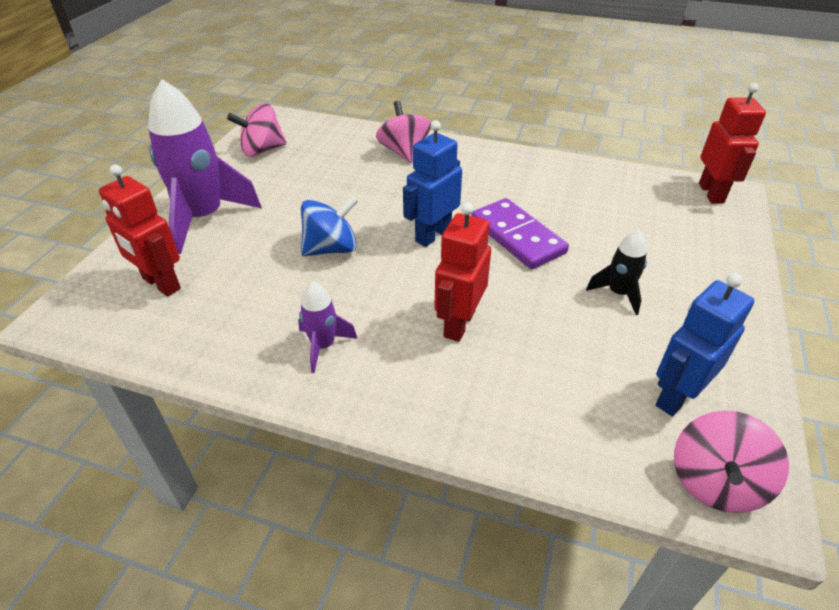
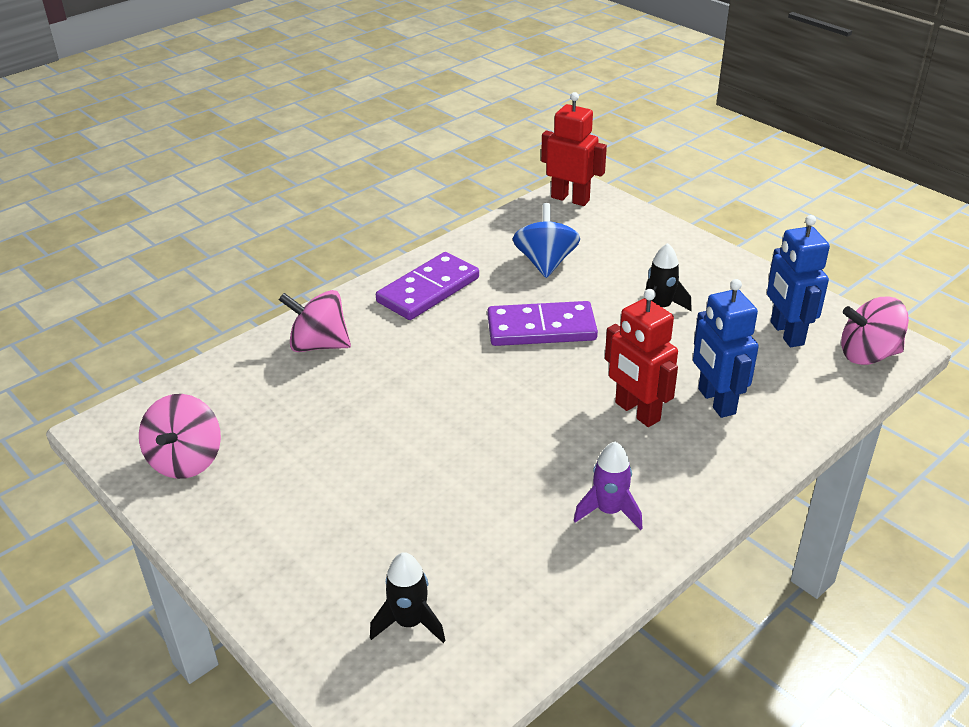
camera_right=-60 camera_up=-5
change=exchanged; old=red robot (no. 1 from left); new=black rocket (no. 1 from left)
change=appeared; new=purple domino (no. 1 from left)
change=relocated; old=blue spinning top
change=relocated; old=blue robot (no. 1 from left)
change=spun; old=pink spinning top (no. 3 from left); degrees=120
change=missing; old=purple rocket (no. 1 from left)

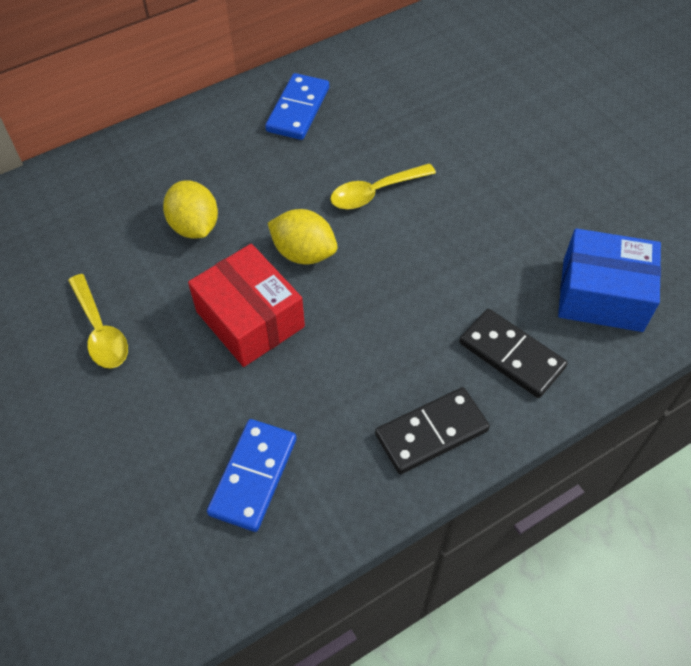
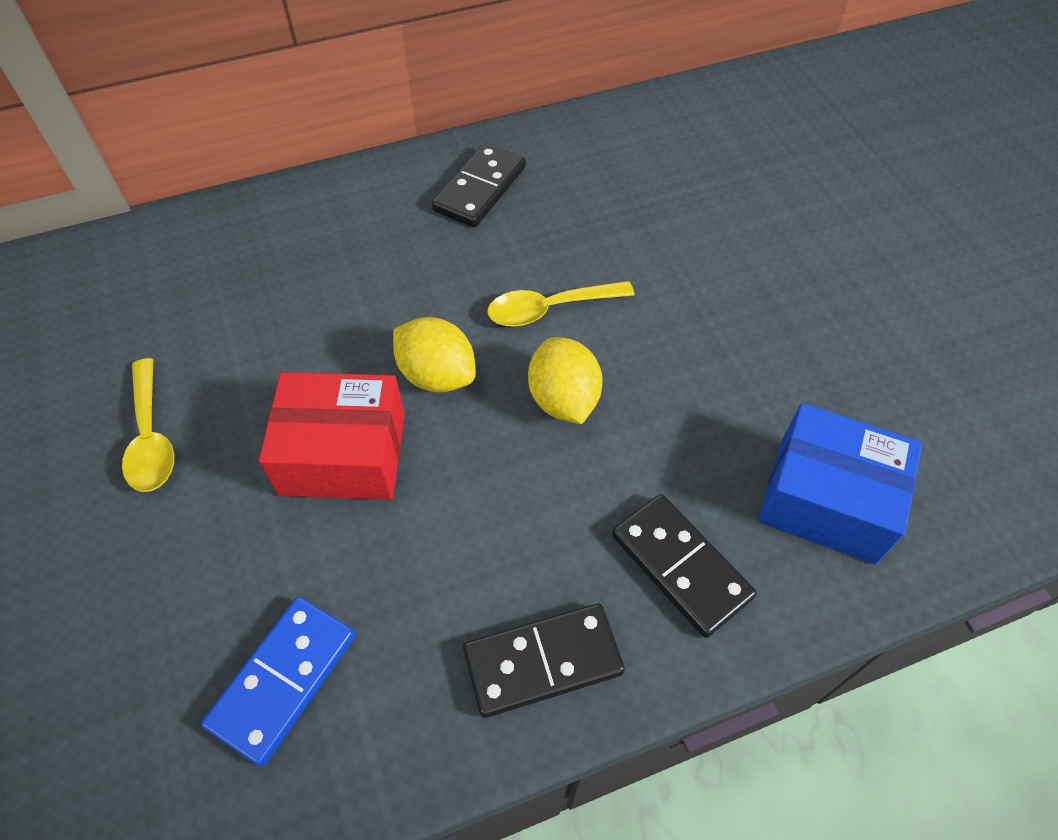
camera_right=10 camera_up=0
change=spun; old=red box; degrees=-60
change=colour; old=blue domino (no. 2 from left); new=black domino (no. 1 from left)
change=relocated; old=yellow lemon (no. 1 from left in the first image); new=yellow lemon (no. 2 from left)

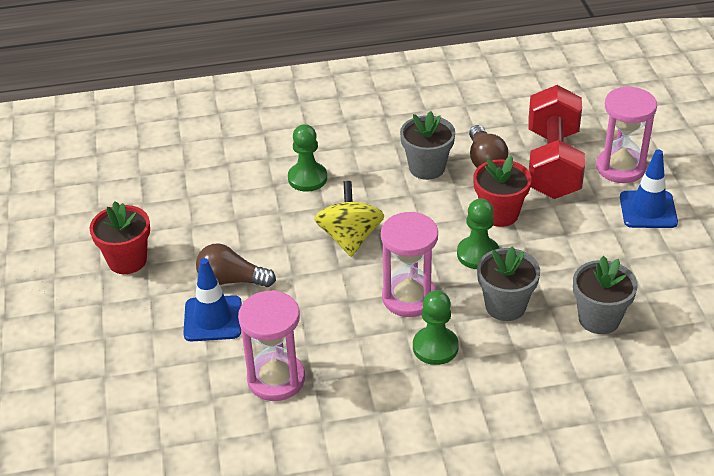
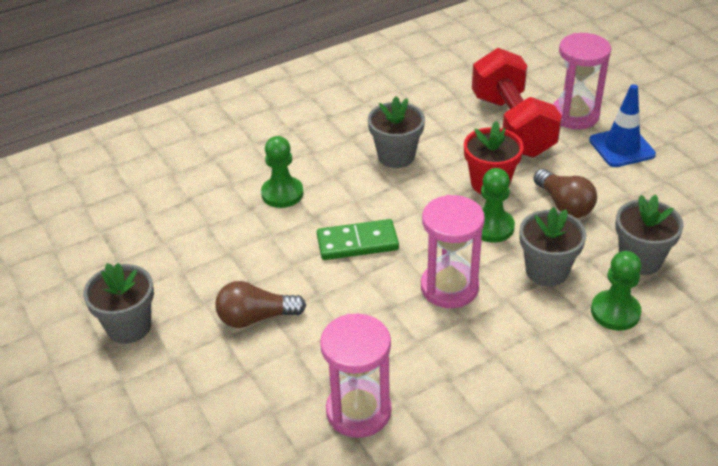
camera_right=-20 camera_up=0
change=colour; old=red flower pot (no. 1 from left); new=grey flower pot (no. 1 from left)
change=exchanged; old=yellow spinning top; new=green domino
change=relocated; old=brown light bulb (no. 2 from left)
change=relocated; old=green pawn (no. 2 from left in the first image); new=green pawn (no. 3 from left)
change=missing; old=blue traffic cone (no. 1 from left)

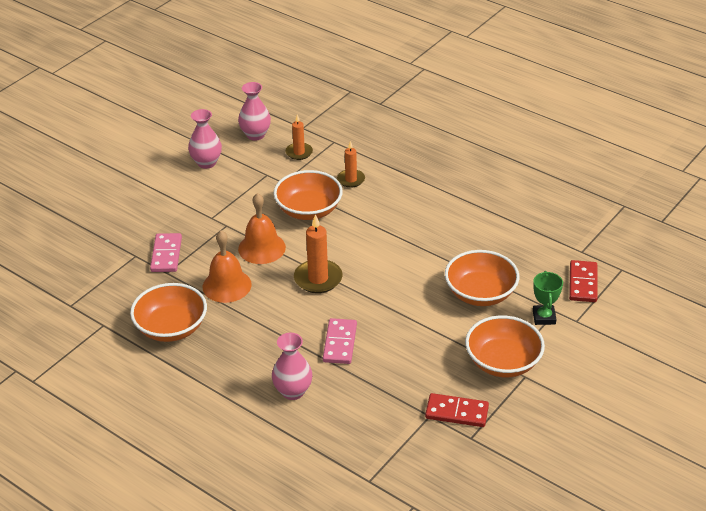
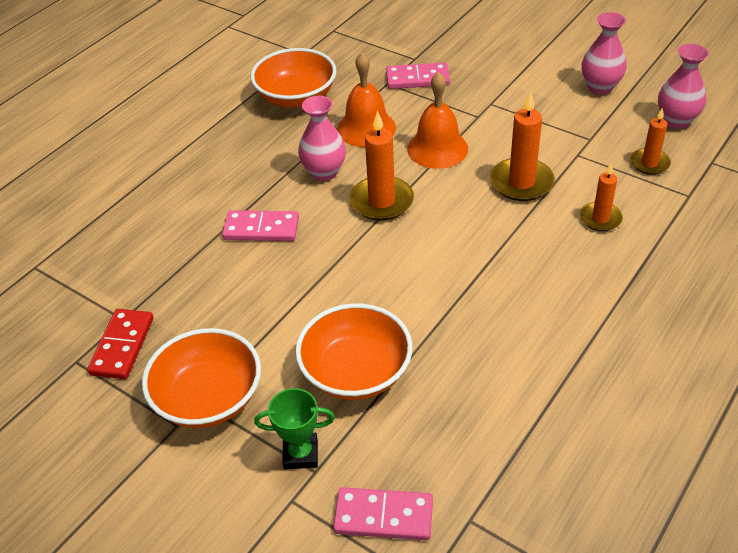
camera_right=90 camera_up=5
change=relocated; old=pink vase (no. 3 from left in the first image); new=pink vase (no. 1 from left)
change=colour; old=red domino (no. 2 from left); new=pink domino (no. 2 from left)
change=exchanged; old=orange bowl (no. 2 from left); new=orange candle (no. 2 from left)

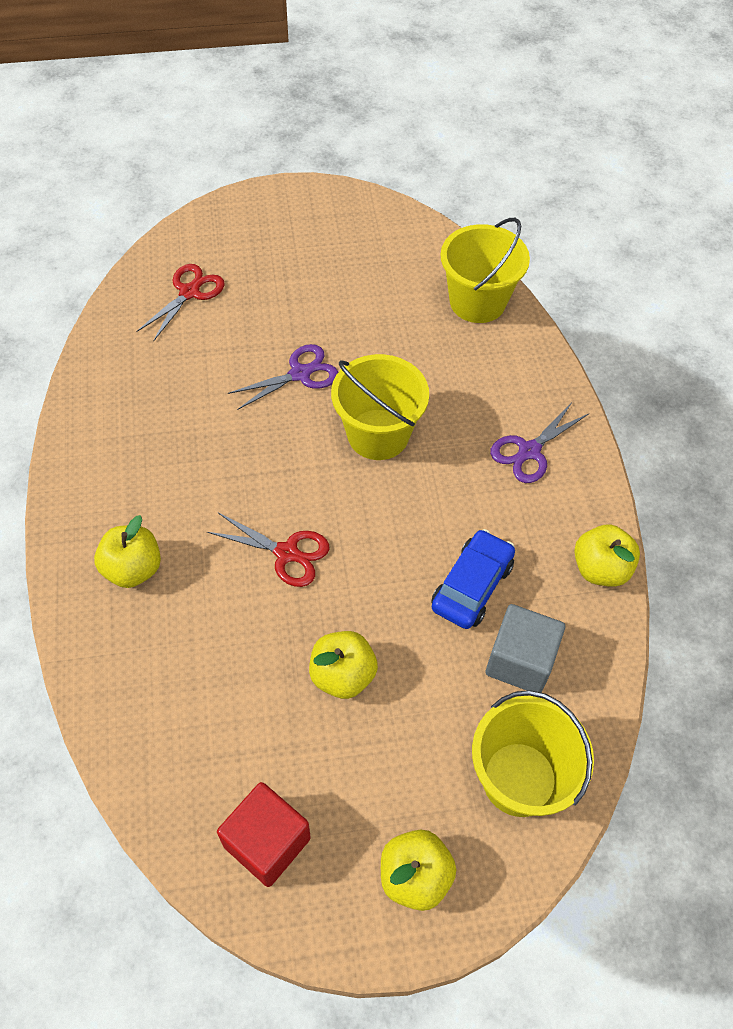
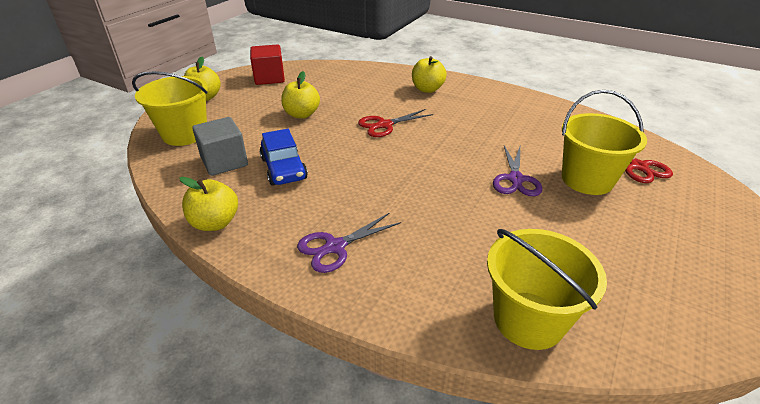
camera_right=130 camera_up=-20
change=spun; old=purple scissors (no. 2 from left in the first image); degrees=-120
change=relocated; old=yellow bucket (no. 1 from left in the first image); new=yellow bucket (no. 3 from left)

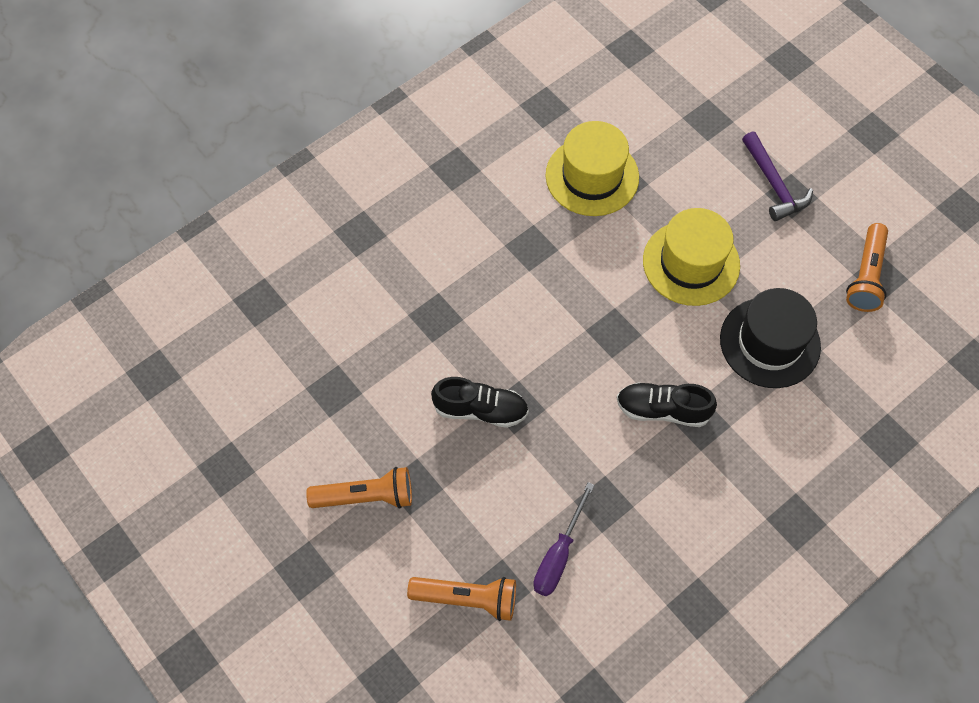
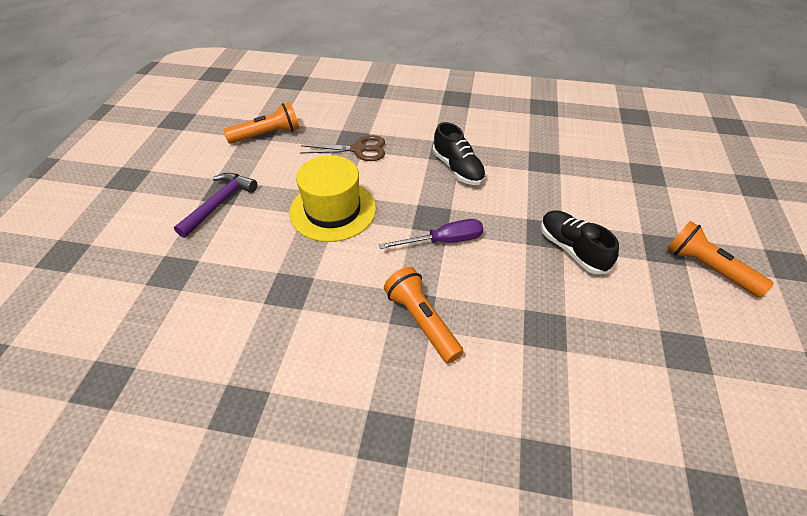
camera_right=-130 camera_up=-15
change=exchanged; old=black hat; new=brown scissors
change=relocated; old=purple screwdriver
change=relocated; old=orange flashlight (no. 2 from left)
change=missing; old=yellow hat (no. 1 from left)

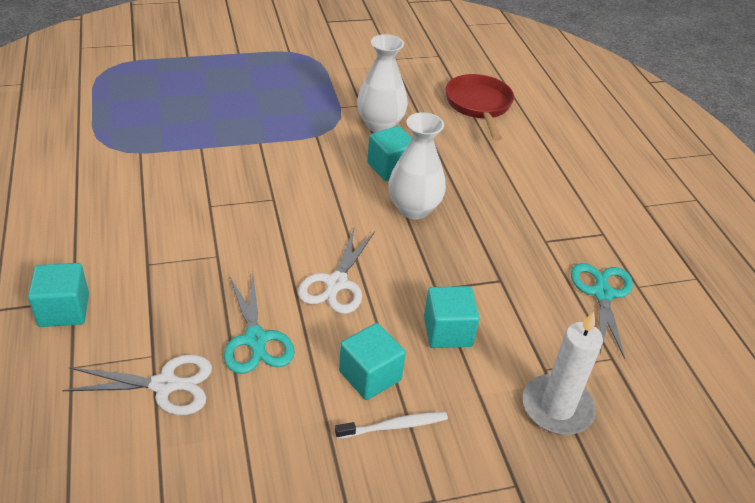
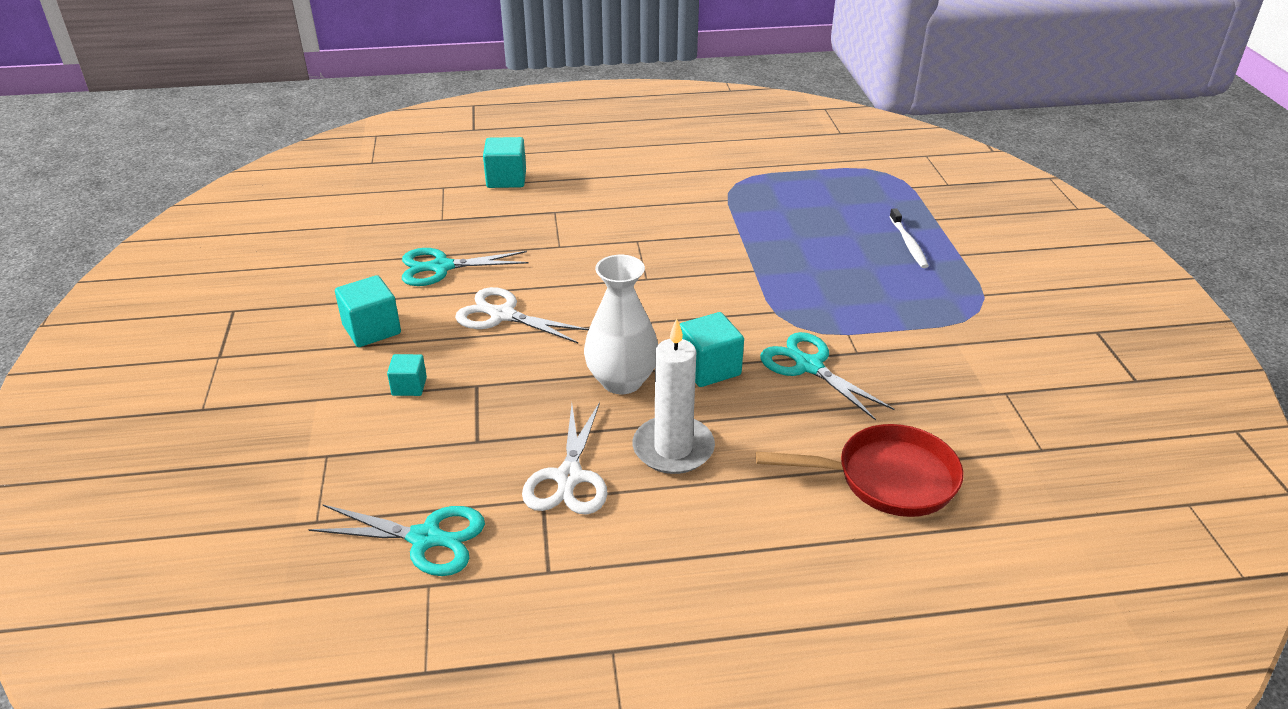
camera_right=100 camera_up=-5
change=size; old=turquoise cube (no. 4 from left in the first image); factor=0.61
change=relocated; old=white scissors (no. 1 from left in the first image); new=white scissors (no. 2 from left)
change=relocated; old=white candle
change=exchanged; old=white vase (no. 1 from left); new=turquoise scissors (no. 3 from left)
change=relocated; old=white toothbrush

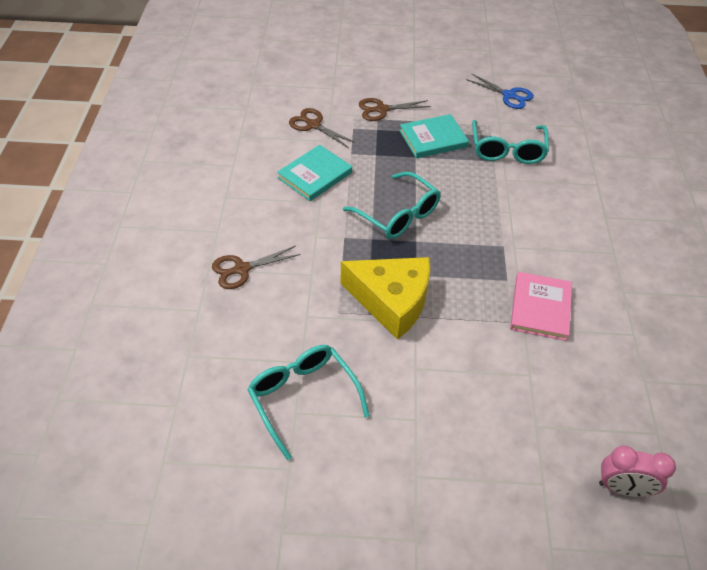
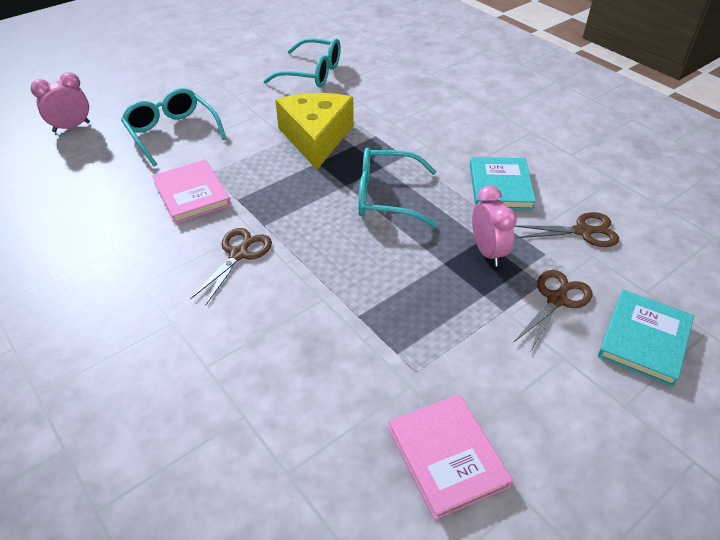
camera_right=140 camera_up=-5
change=relocated; old=turquoise glasses (no. 3 from left in the first image); new=turquoise glasses (no. 1 from left)
change=relocated; old=brown scissors (no. 1 from left)
change=spun; old=yellow cheese; degrees=105
change=exchanged; old=blue scissors; new=pink book (no. 2 from left)
change=appeared; new=pink clock (no. 2 from left)
change=relocated; old=turquoise book (no. 2 from left)

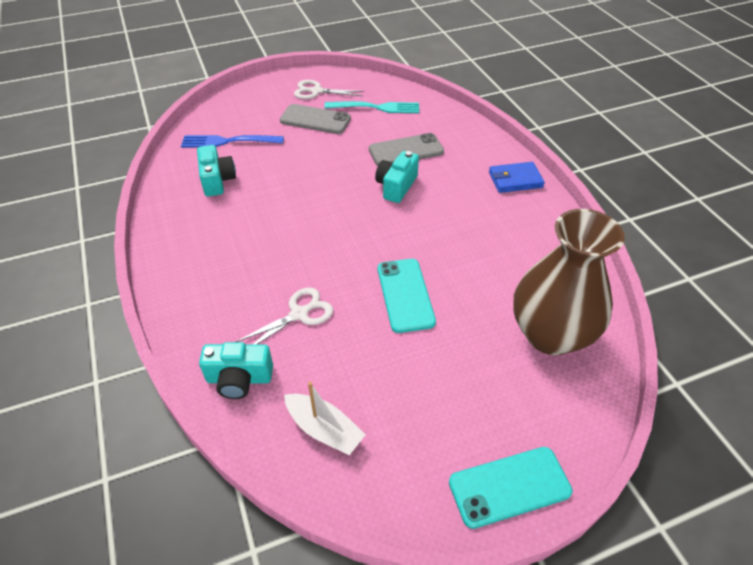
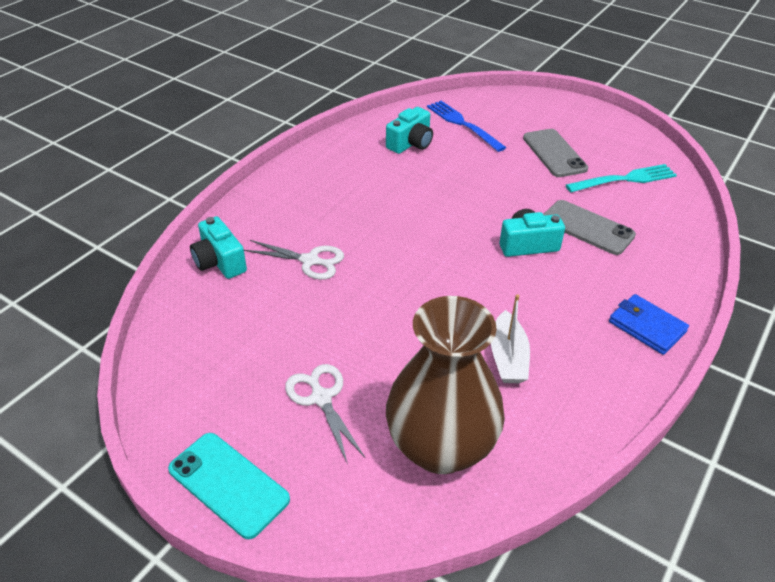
camera_right=55 camera_up=-5
change=relocated; old=white scissors (no. 2 from left)
change=relocated; old=white boat
change=spun; old=turquoise fork; degrees=-75
change=missing; old=turquoise phone (no. 1 from left)

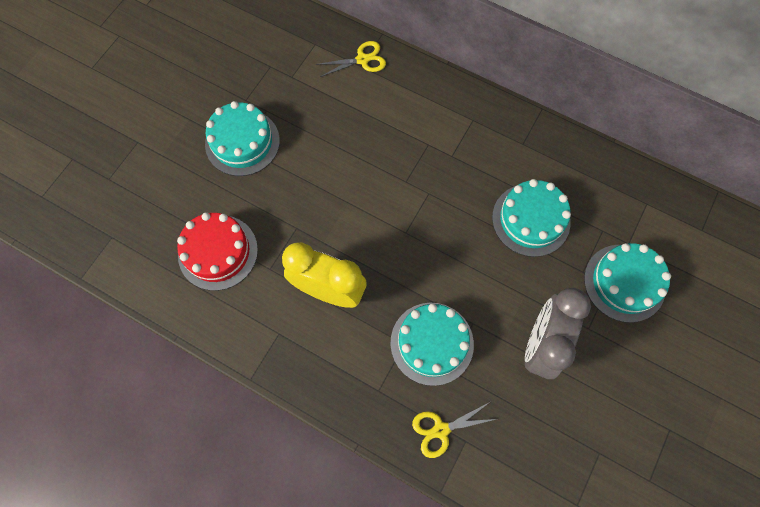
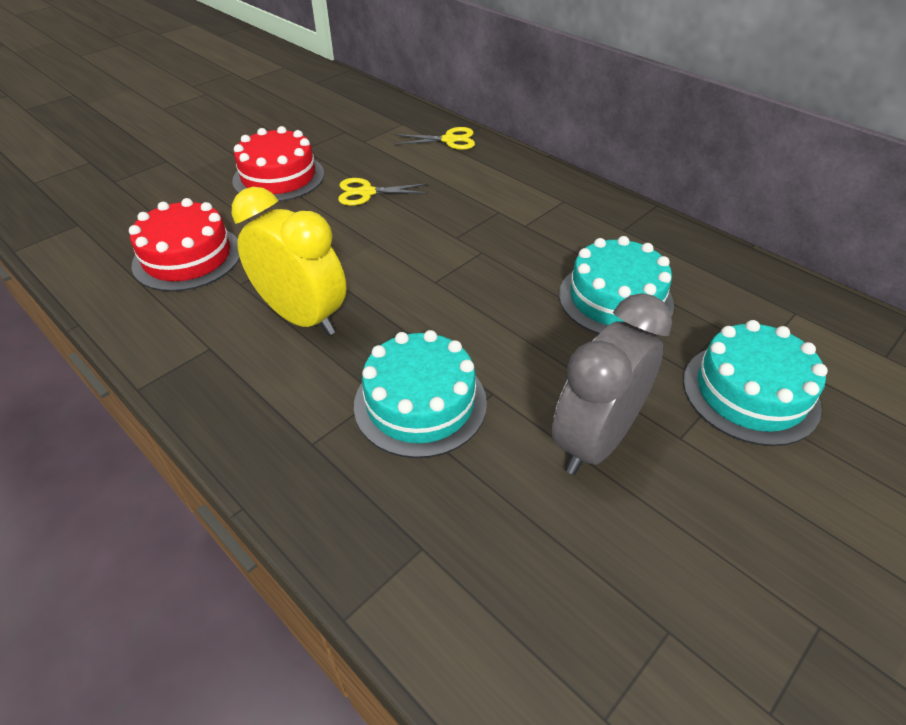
camera_right=15 camera_up=-25
change=colour; old=turquoise cake (no. 1 from left); new=red cake (no. 2 from left)
change=relocated; old=yellow scissors (no. 2 from left in the first image); new=yellow scissors (no. 1 from left)

